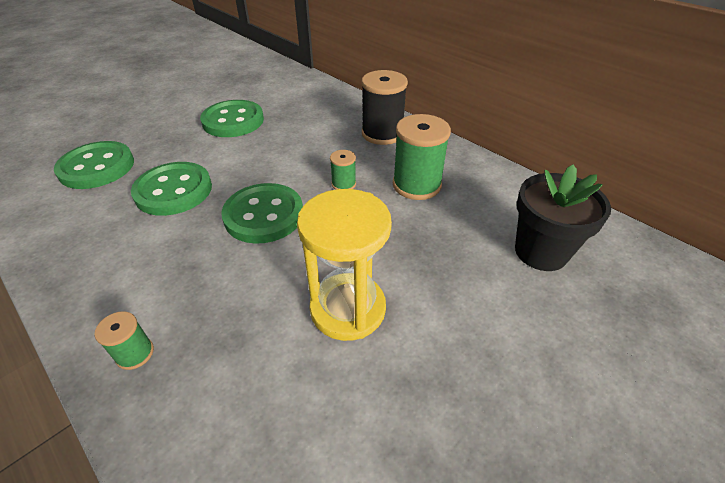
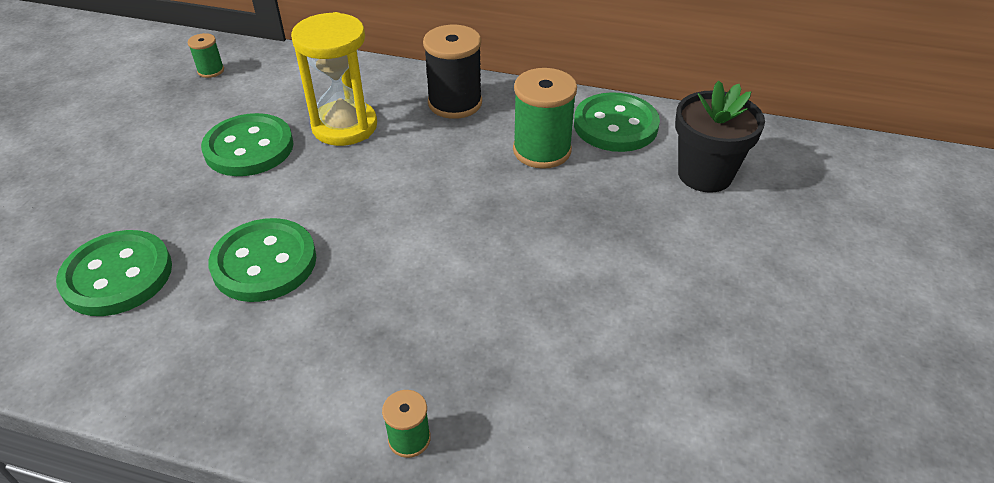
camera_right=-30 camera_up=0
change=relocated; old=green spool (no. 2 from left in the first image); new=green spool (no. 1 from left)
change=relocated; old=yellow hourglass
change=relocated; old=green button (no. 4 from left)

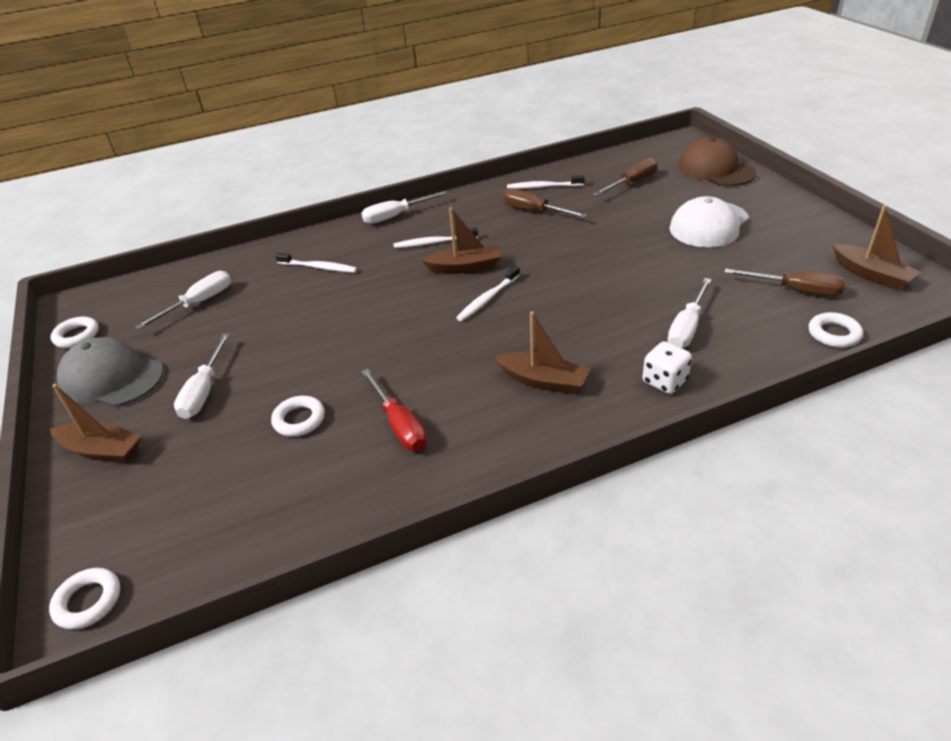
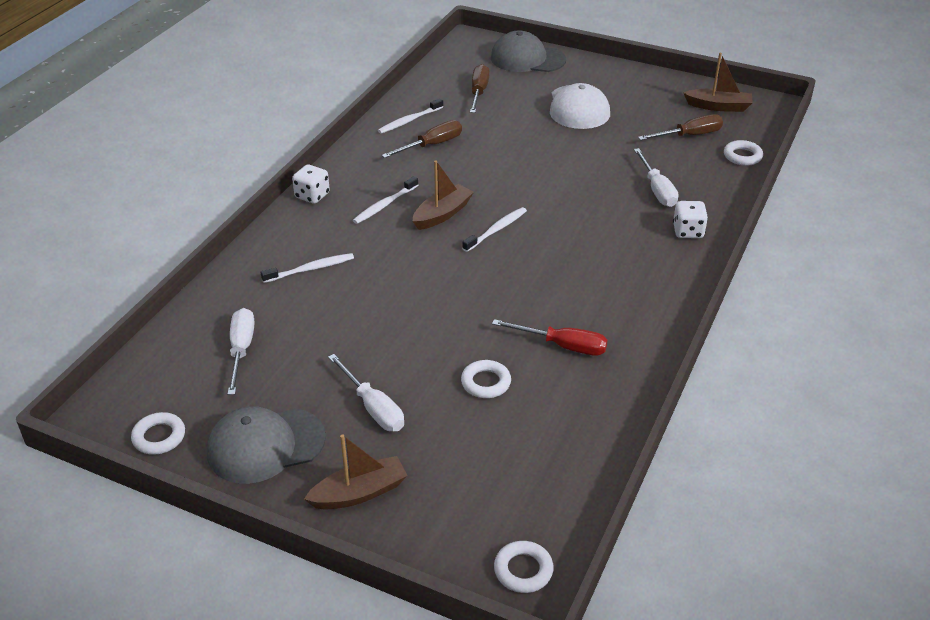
camera_right=-45 camera_up=0
change=exchanged; old=white screwdriver (no. 3 from left); new=white dice (no. 1 from left)
change=spun; old=brown screwdriver (no. 1 from left); degrees=150
change=spun; old=white toothbrush (no. 3 from left in the first image); degrees=-135
change=colour; old=brown cap; new=grey cap (no. 2 from left)
change=missing; old=brown boat (no. 3 from left)

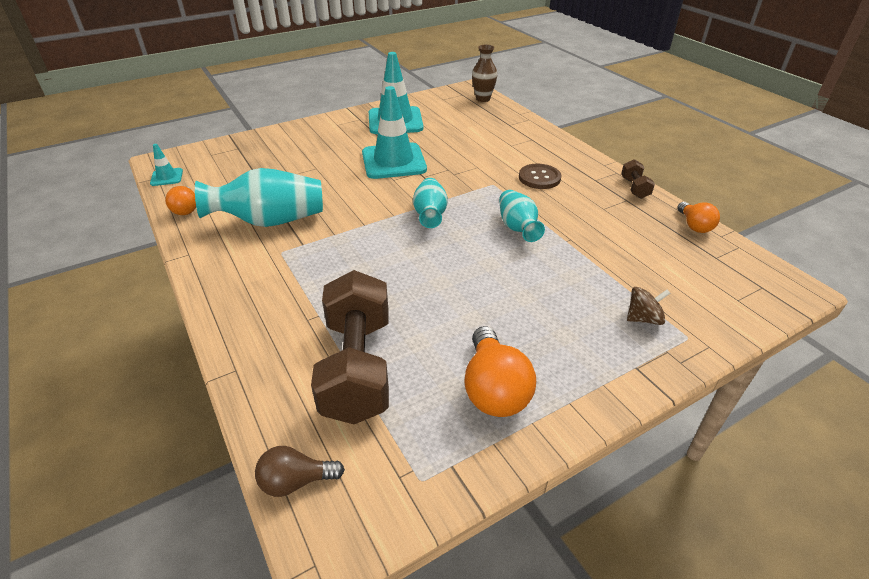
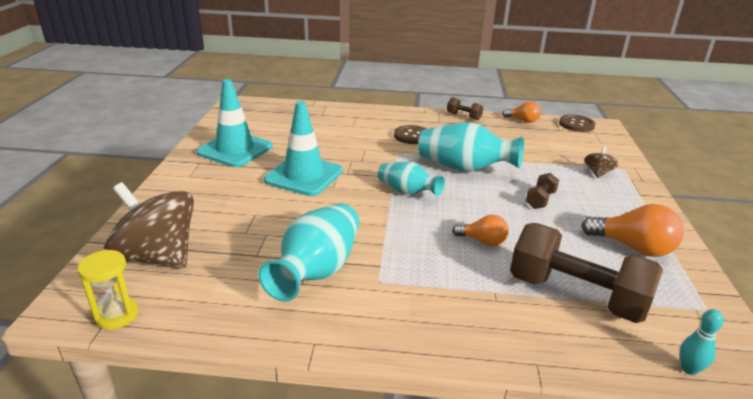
camera_right=-55 camera_up=-10
change=exchanged; old=turquoise traffic cone (no. 1 from left); new=yellow hourglass
change=appeared; new=brown spinning top (no. 1 from left)
change=size; old=turquoise vase (no. 3 from left); factor=1.61
change=relocated; old=orange light bulb (no. 1 from left)
change=appeared; new=brown dumbbell (no. 2 from left)
change=appeared; new=brown button (no. 2 from left)
change=exchanged; old=brown light bulb; new=turquoise bowling pin
change=missing; old=brown vase

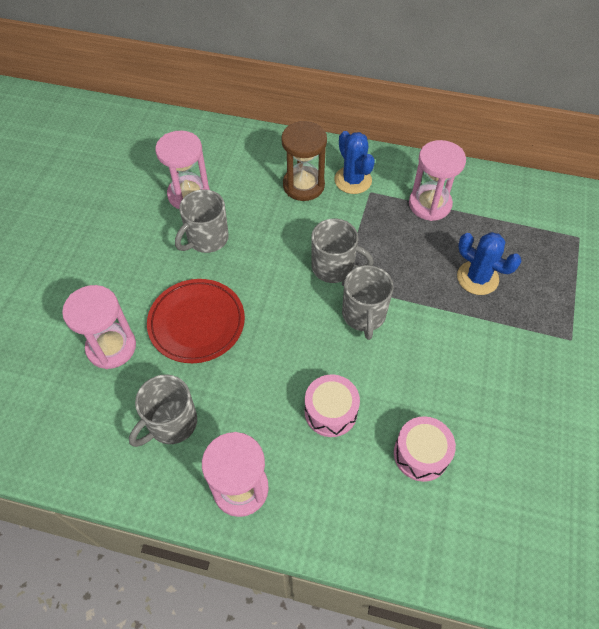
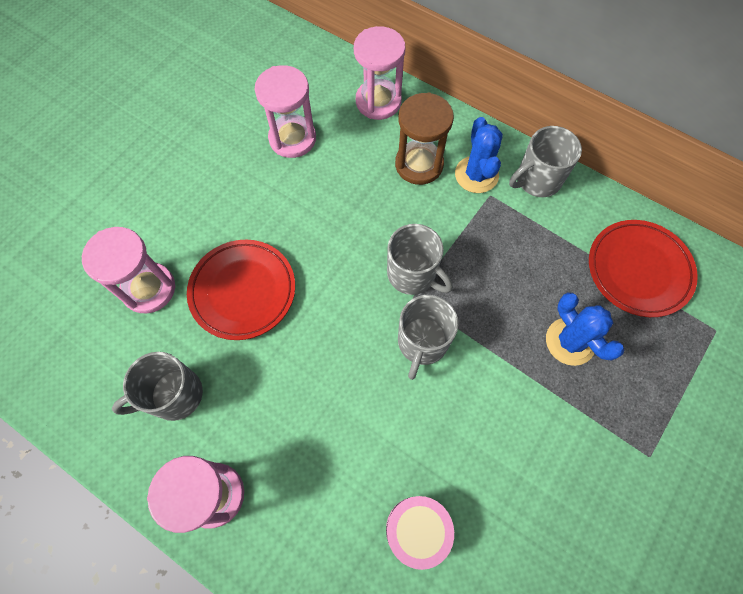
camera_right=20 camera_up=10
change=relocated; old=pink hourglass (no. 4 from left)
change=relocated; old=grey mug (no. 2 from left in the first image); new=grey mug (no. 4 from left)
change=appeared; new=red plate (no. 2 from left)
change=missing; old=pink drum (no. 1 from left)

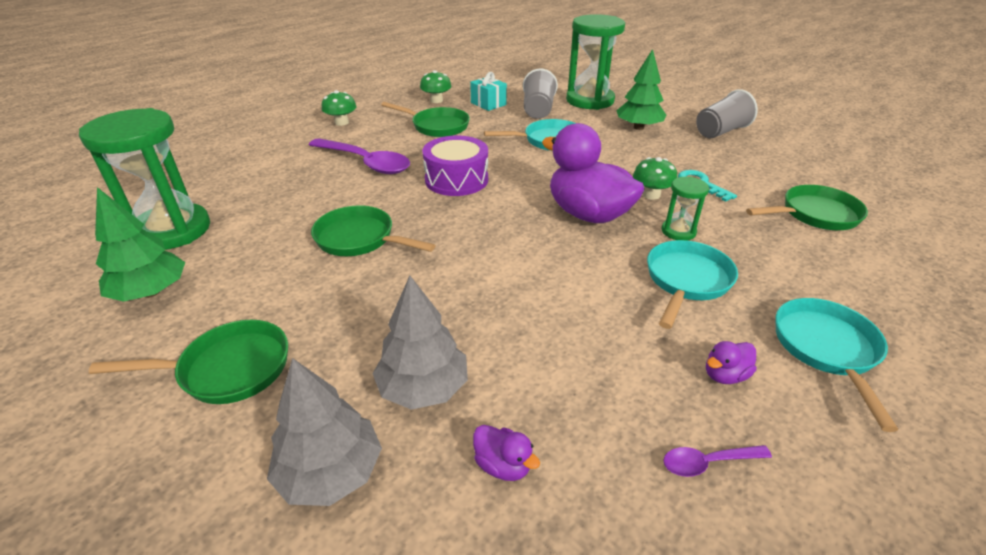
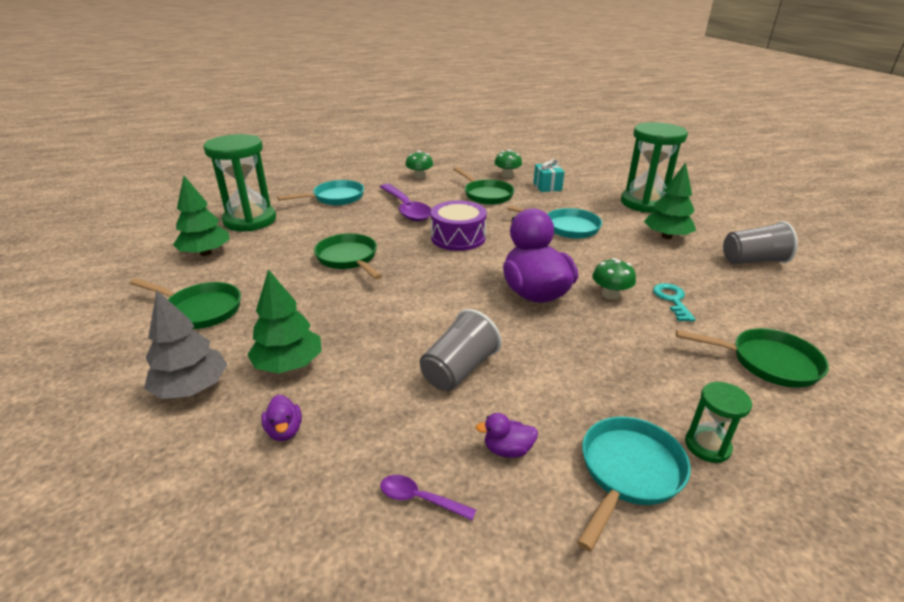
camera_right=30 camera_up=-5
change=colour; old=grey tree (no. 2 from left); new=green tree (no. 2 from left)
change=relocated; old=turquoise pan (no. 2 from left in the first image); new=turquoise pan (no. 1 from left)
change=relocated; old=grey cup (no. 1 from left)
change=relocated; old=green hourglass (no. 3 from left)

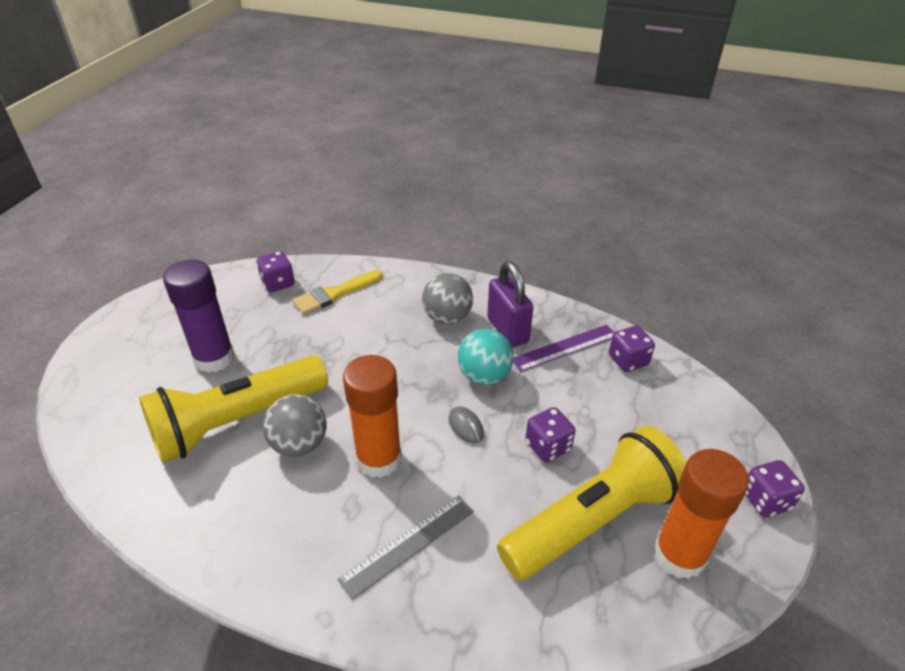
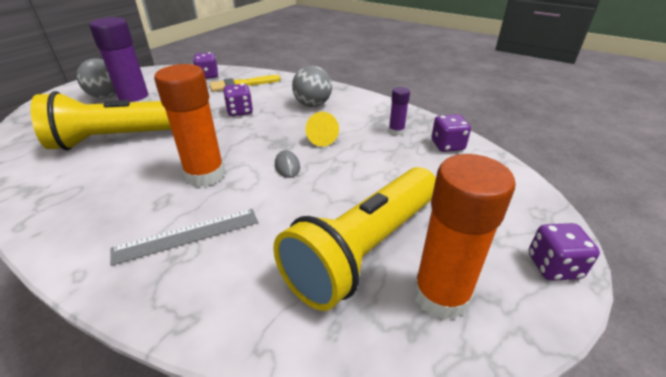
camera_right=15 camera_up=-5
change=relocated; old=grey ball (no. 1 from left)
change=relocated; old=purple dice (no. 2 from left)
change=spun; old=yellow flashlight (no. 2 from left); degrees=150
change=exchanged; old=turquoise ball; new=yellow cone
change=exchanged; old=purple ruler; new=purple glue stick (no. 2 from left)
change=missing; old=purple padlock

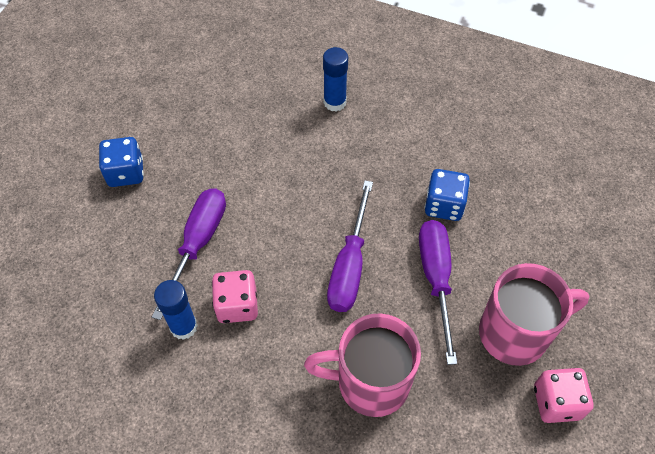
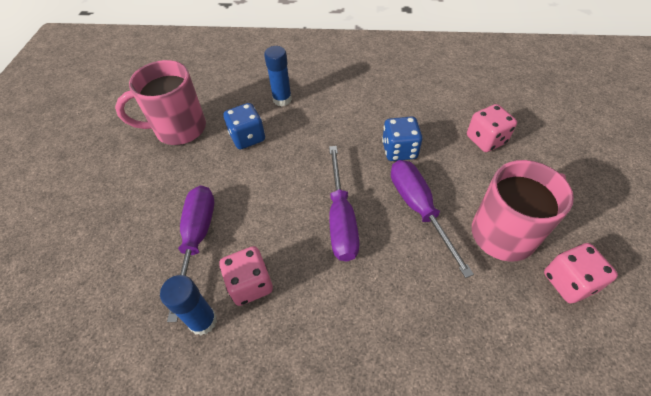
camera_right=-15 camera_up=-5
change=relocated; old=pink mug (no. 1 from left)
change=relocated; old=blue dice (no. 1 from left)
change=appeared; new=pink dice (no. 2 from left)

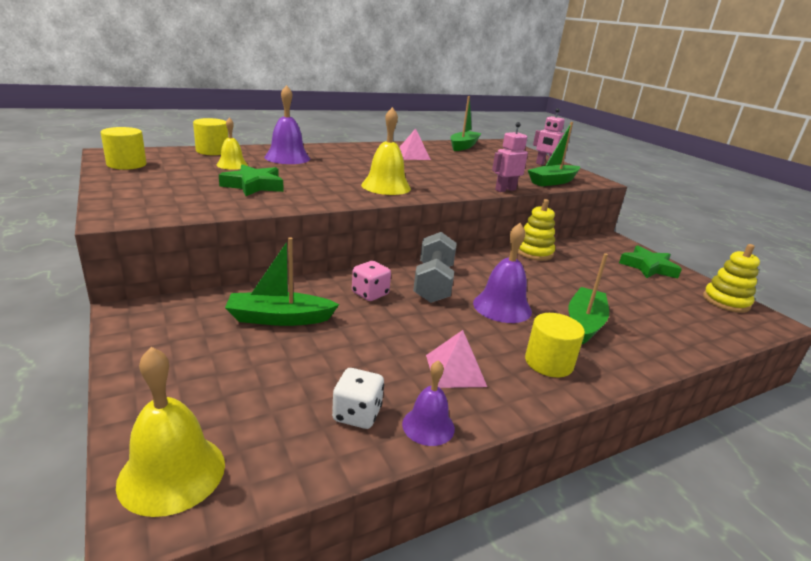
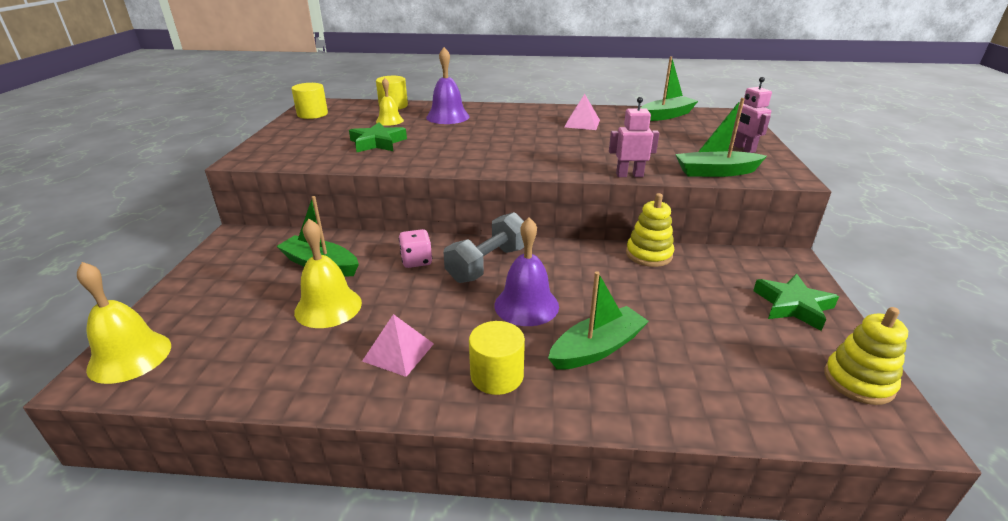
camera_right=35 camera_up=5
change=relocated; old=yellow bell (no. 3 from left in the first image); new=yellow bell (no. 2 from left)
change=missing; old=white dice
change=missing; old=purple bell (no. 2 from left)

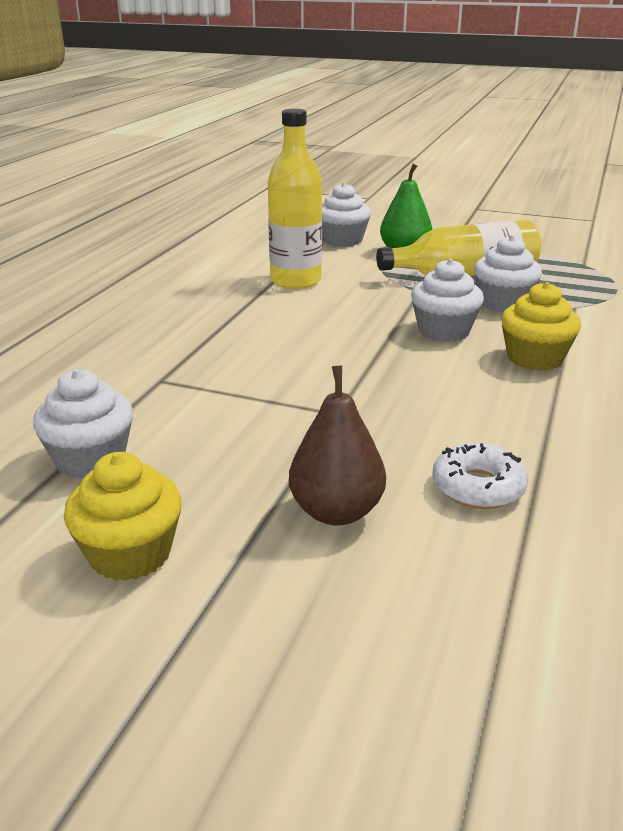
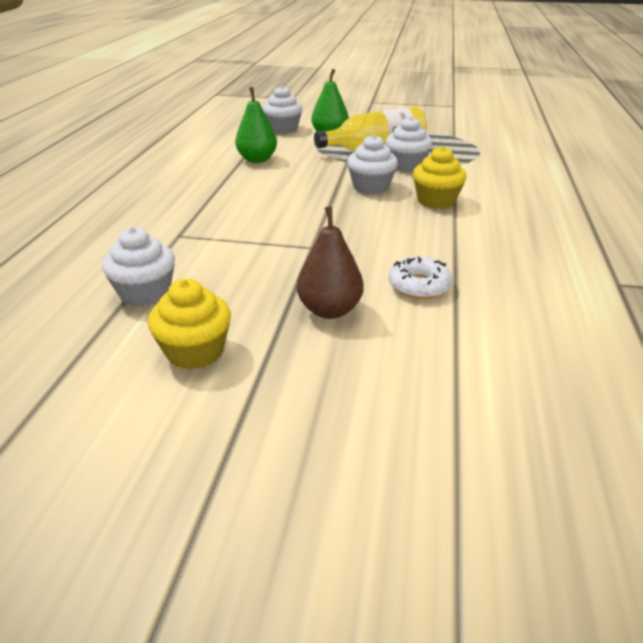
camera_right=-10 camera_up=5
change=exchanged; old=yellow bottle (no. 1 from left); new=green pear (no. 1 from left)

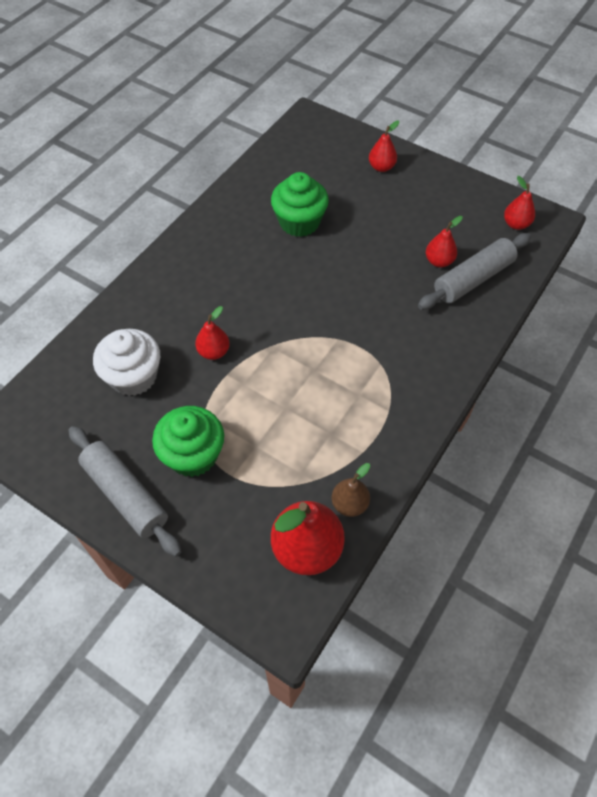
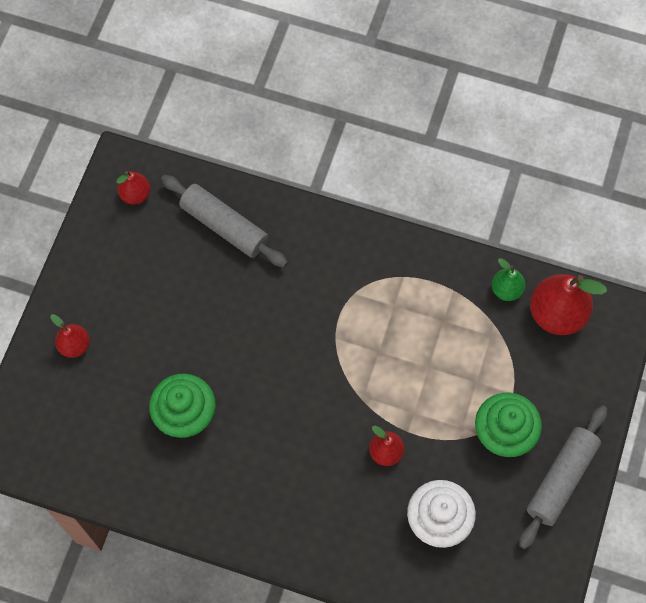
camera_right=-105 camera_up=10
change=colour; old=brown pear; new=green pear
change=missing; old=red pear (no. 4 from left)

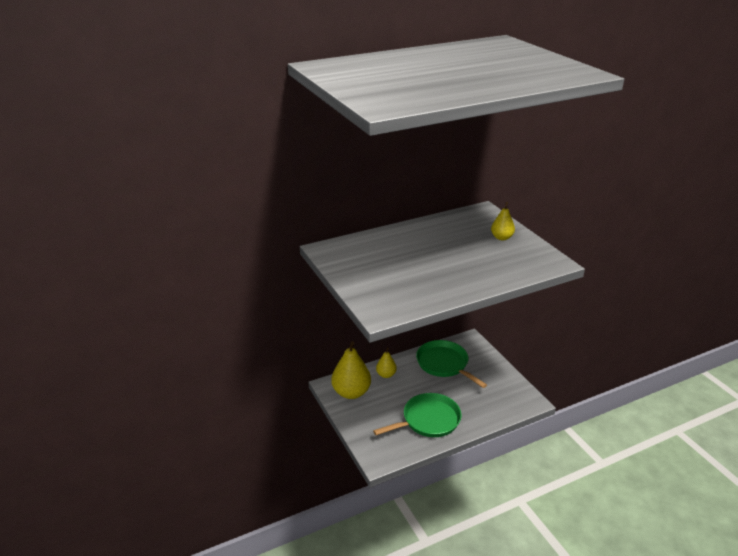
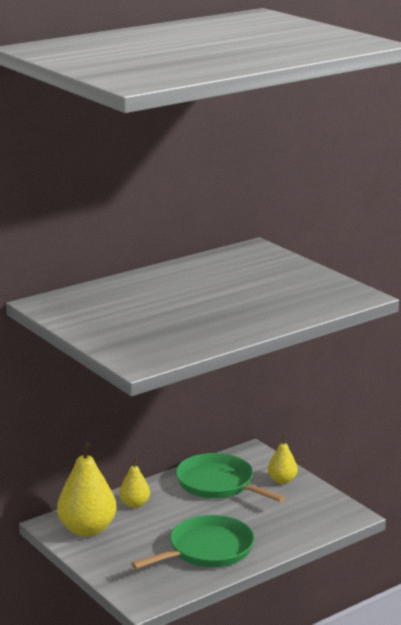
camera_right=-10 camera_up=-10
change=relocated; old=yellow pear (no. 3 from left)

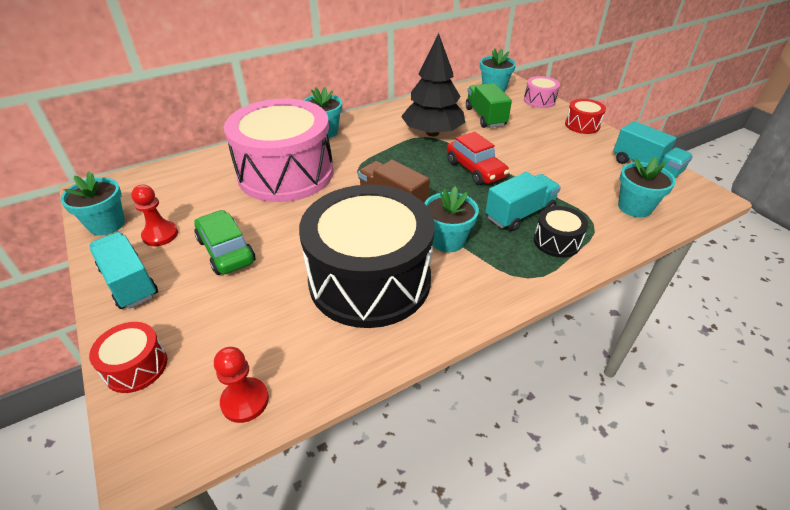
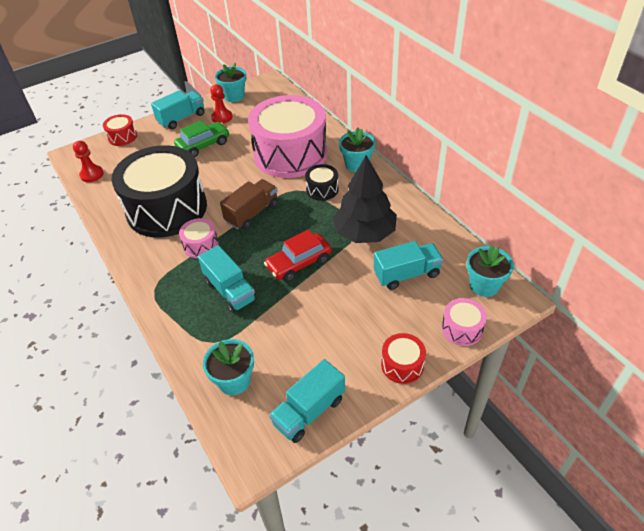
camera_right=90 camera_up=5
change=exchanged; old=turquoise flower pot (no. 3 from left); new=pink drum (no. 1 from left)
change=relocated; old=black drum (no. 2 from left)
change=colour; old=green truck; new=turquoise truck (no. 4 from left)

